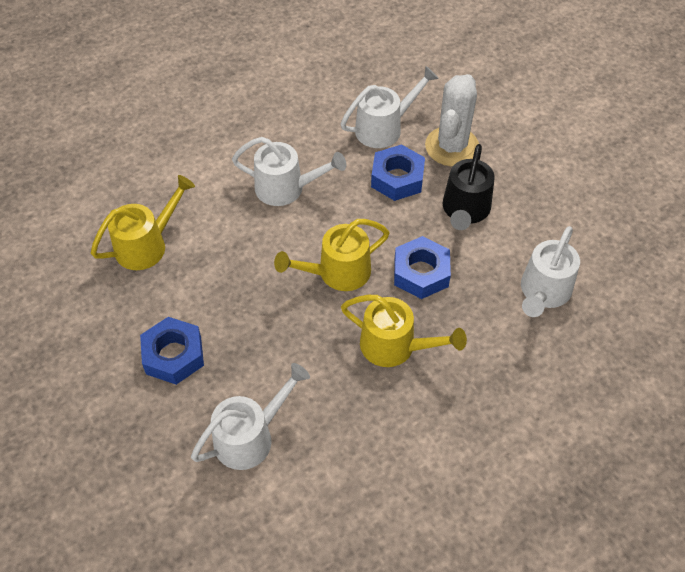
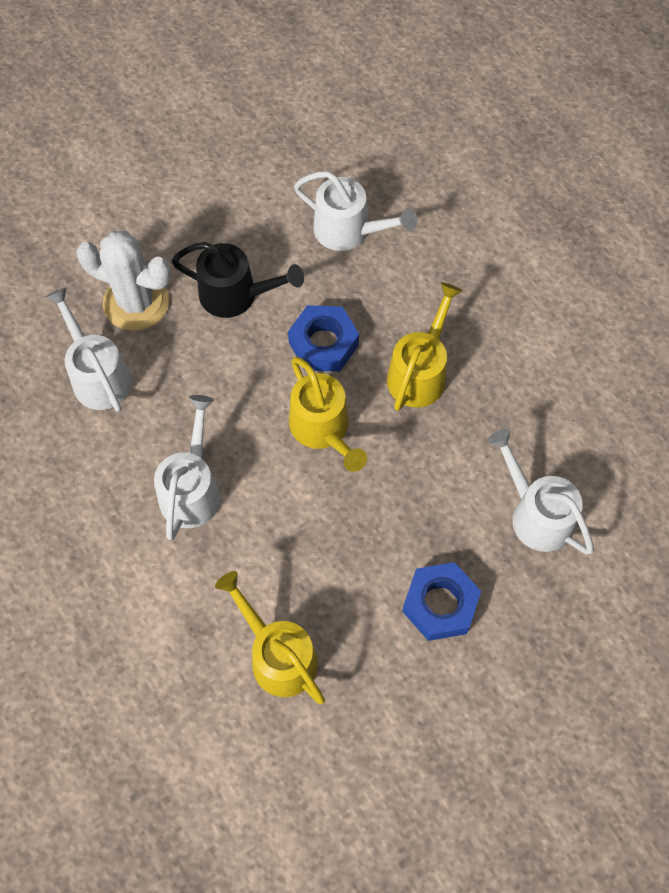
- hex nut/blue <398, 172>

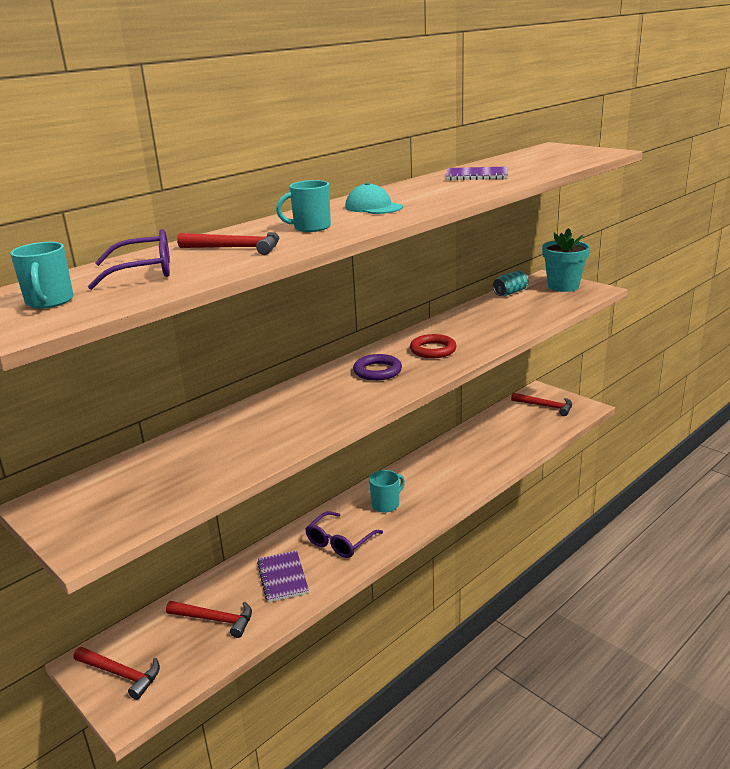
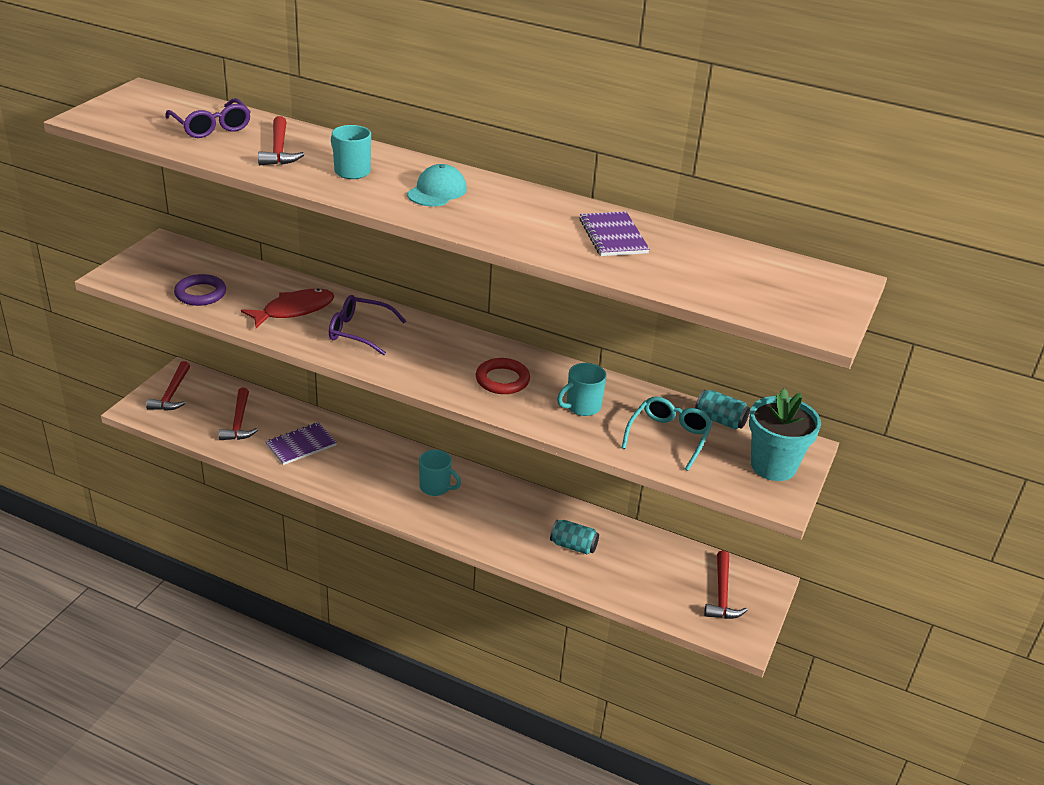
~ tea mug/teal <41, 275> to <582, 389>
~ glasses/royal purple <344, 534> to <367, 325>
~ hoop/royal purple <377, 367> to <200, 290>
+ fish/crimson <287, 308>
+ tin/teal <574, 537>
+ glasses/teal <667, 433>

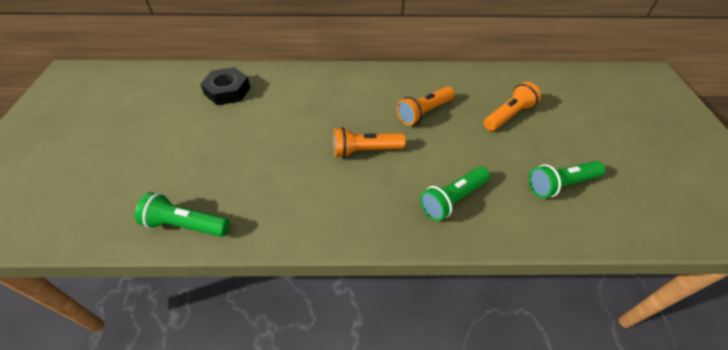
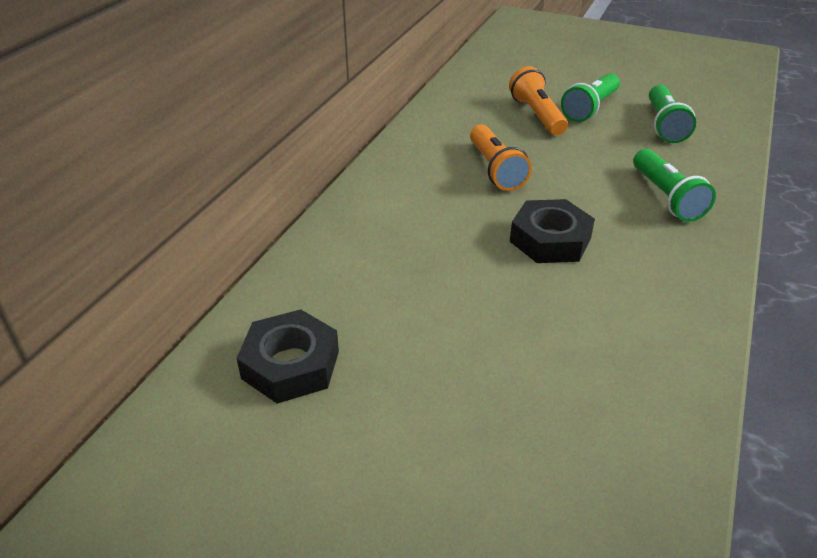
~ flashlight/leaf-green <182, 214> to <590, 97>
~ flashlight/orange-coloured <369, 142> to hex nut/black <552, 231>

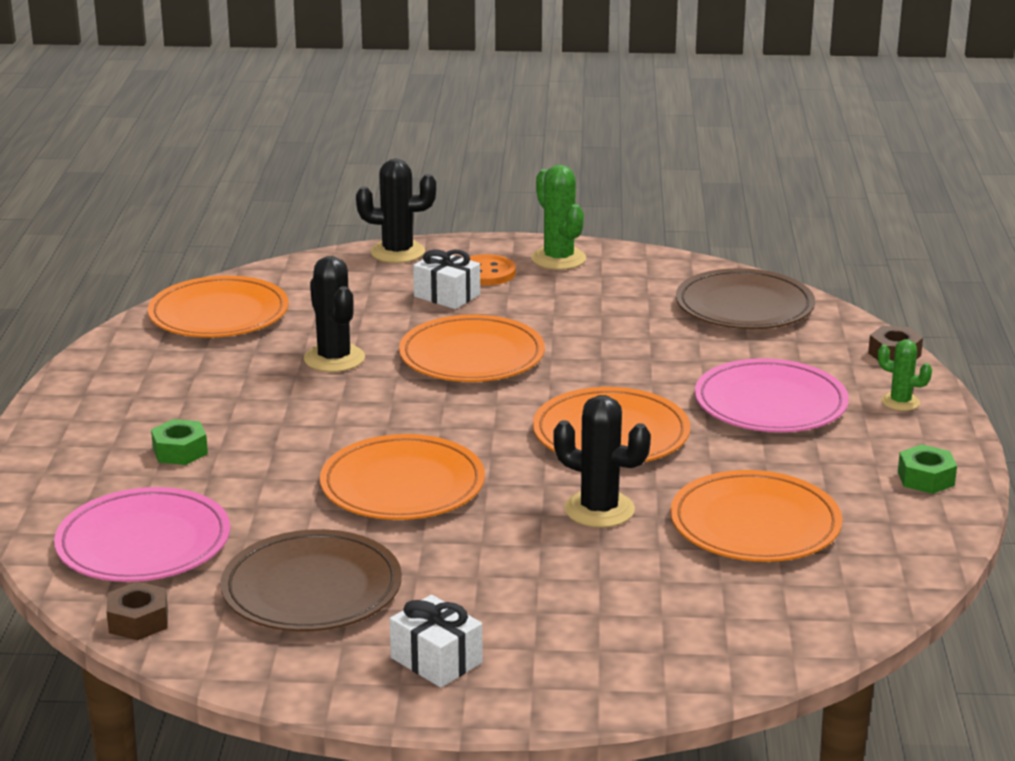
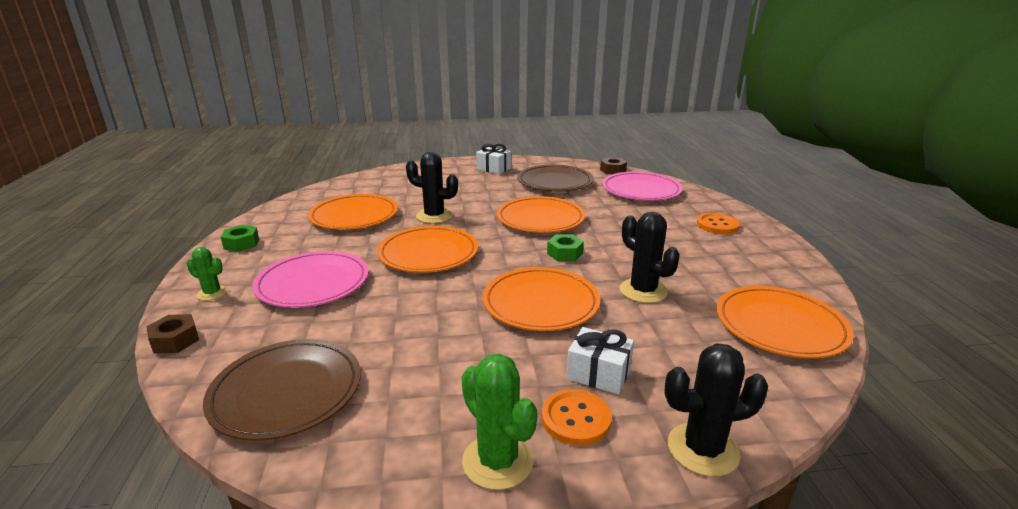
~ hex nut/leaf-green <179, 442> to <565, 248>
+ sewing button/orange-coloured <718, 223>

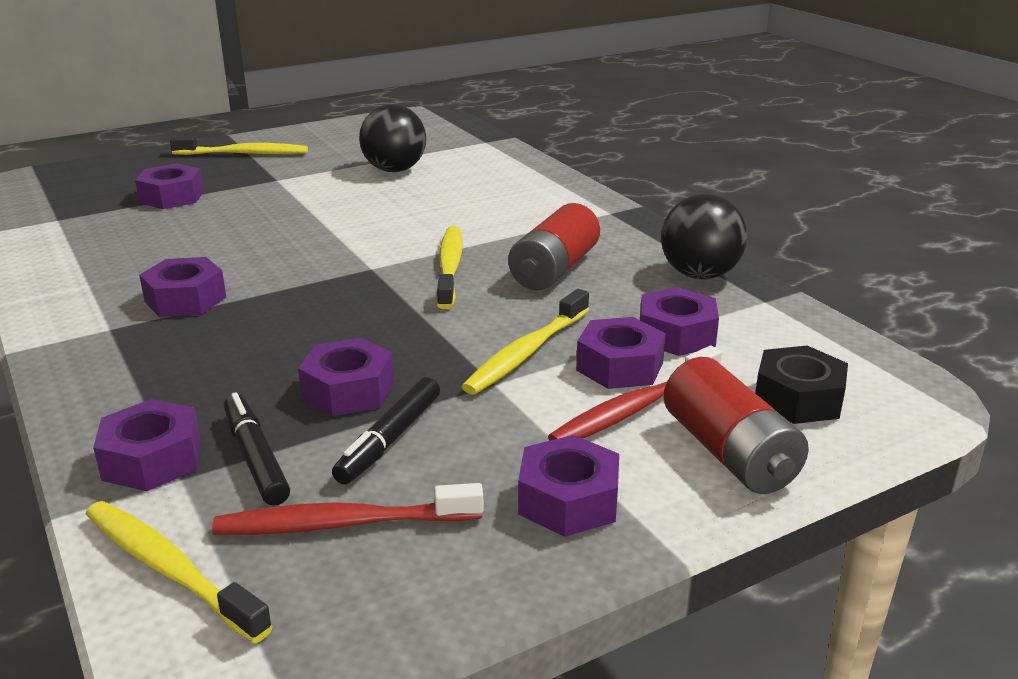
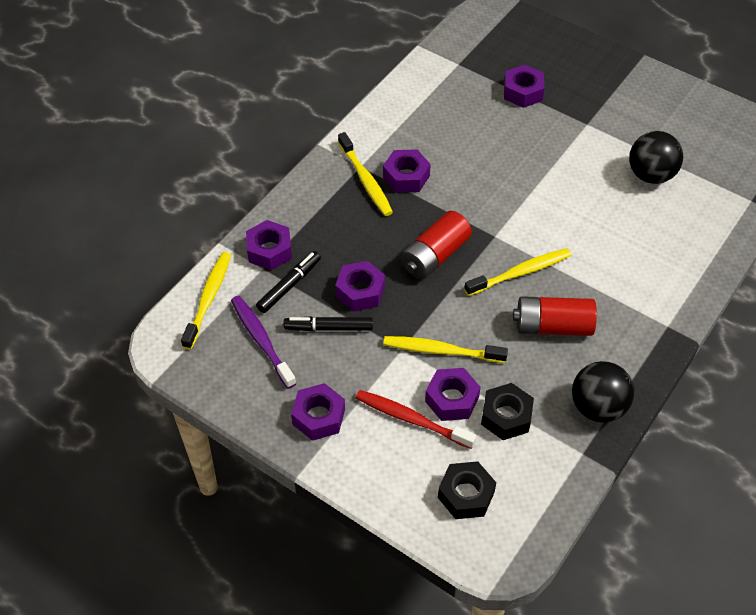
~ dental brush/bright yellow <239, 145> to <365, 174>
~ dental brush/crimson <348, 509> to dental brush/royal purple <263, 342>
~ hex nut/royal purple <679, 321> to hex nut/black <507, 411>
~ battery/crimson <736, 425> to <436, 245>

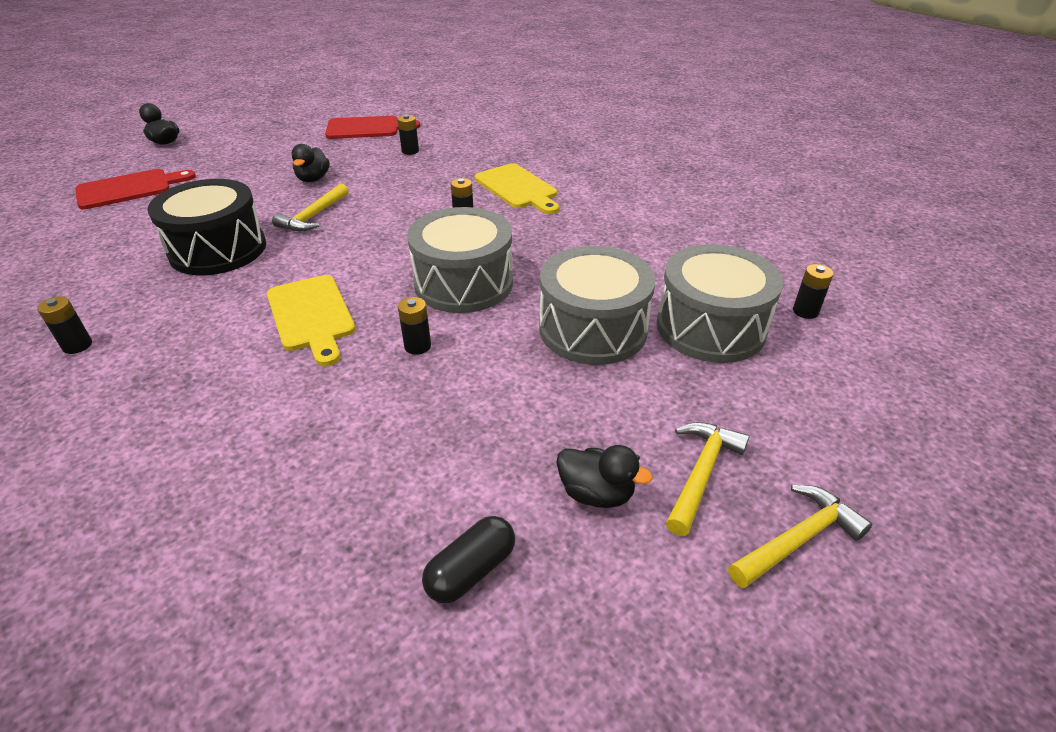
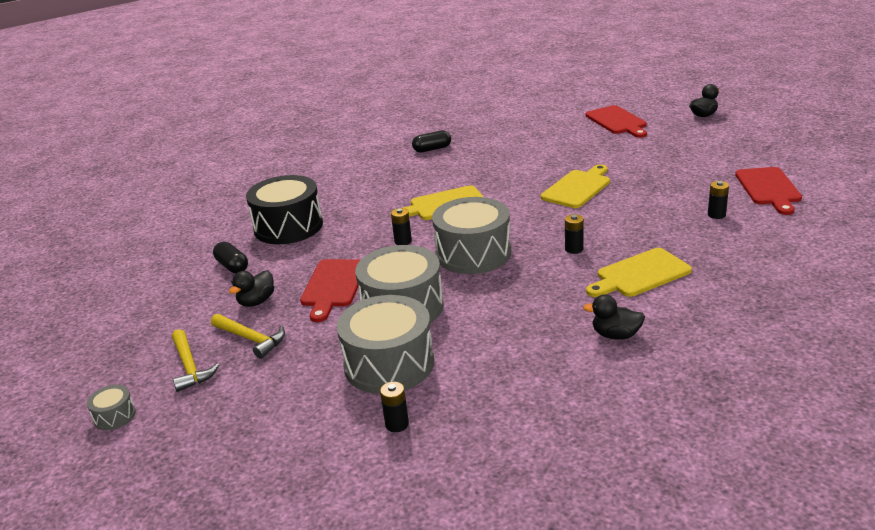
~ battery/black <64, 325> to pill/black <431, 141>
~ toy drum/black <206, 227> to <284, 209>
~ hammer/bright yellow <310, 207> to bread board/bright yellow <575, 186>
~ toy duck/black <310, 163> to <614, 317>
+ toy drum/grey <111, 407>
+ bread board/crimson <330, 290>

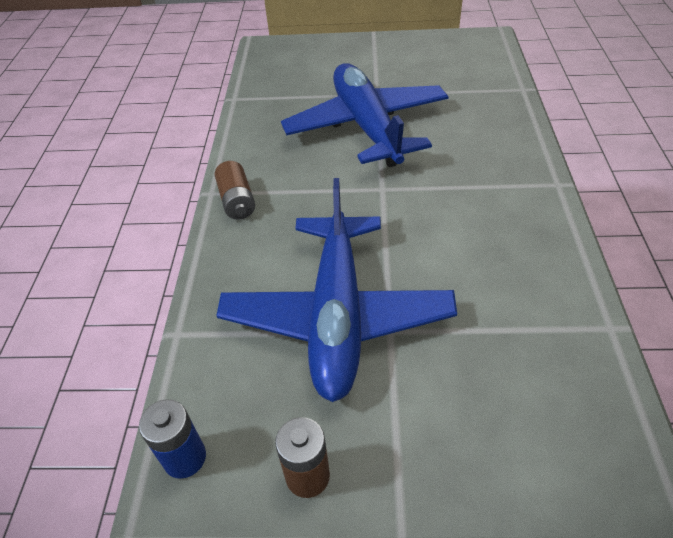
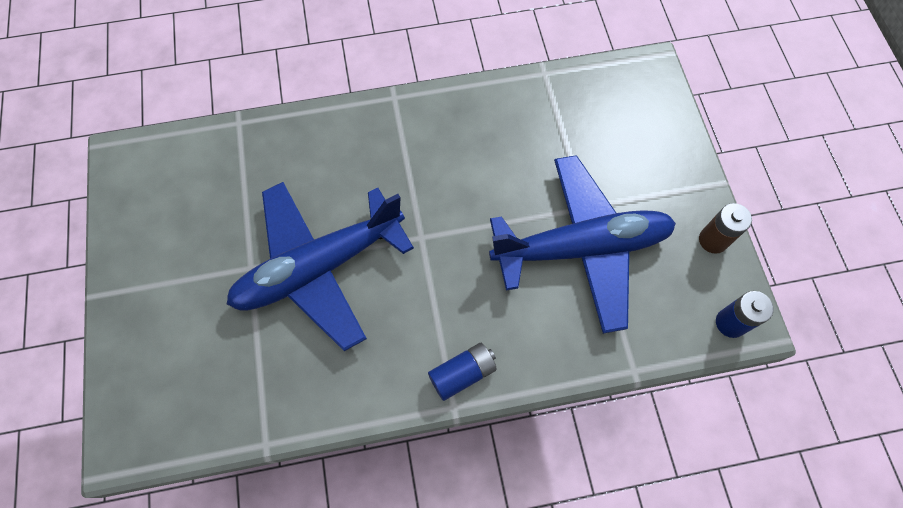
~ battery/dark brown <235, 190> to battery/blue <462, 372>

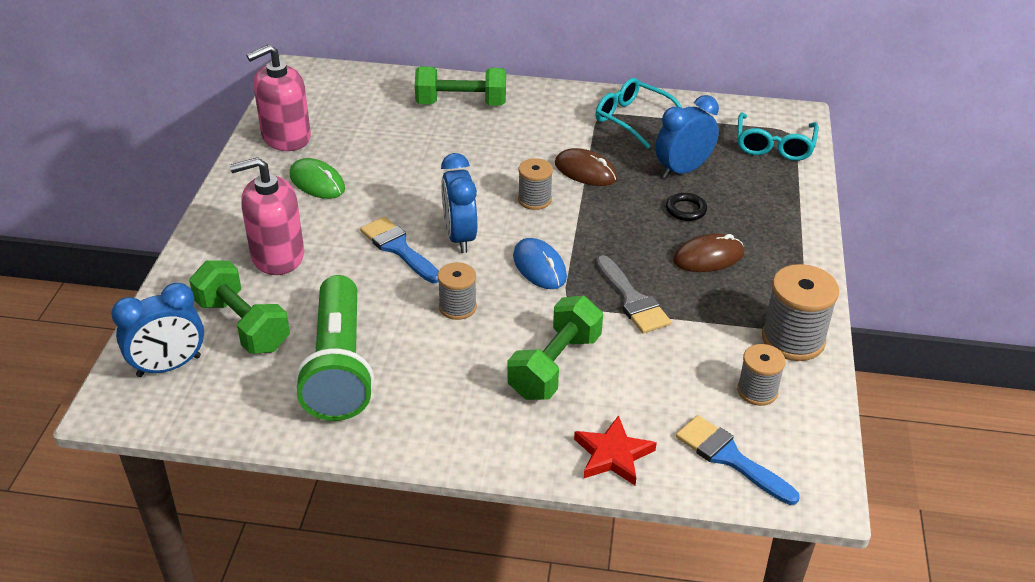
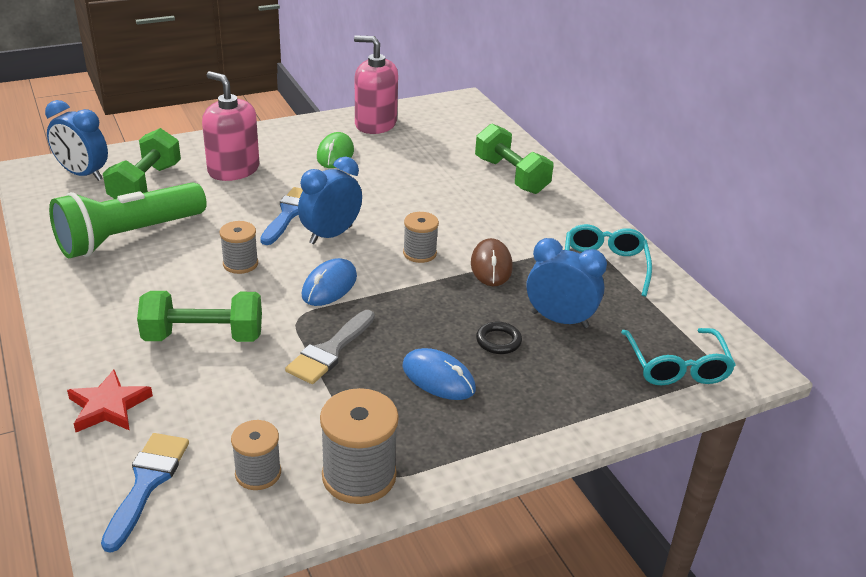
~ computer mouse/dark brown <708, 253> to computer mouse/blue <439, 374>
~ glasses/teal <778, 136> = <678, 356> 75 degrees counterclockwise

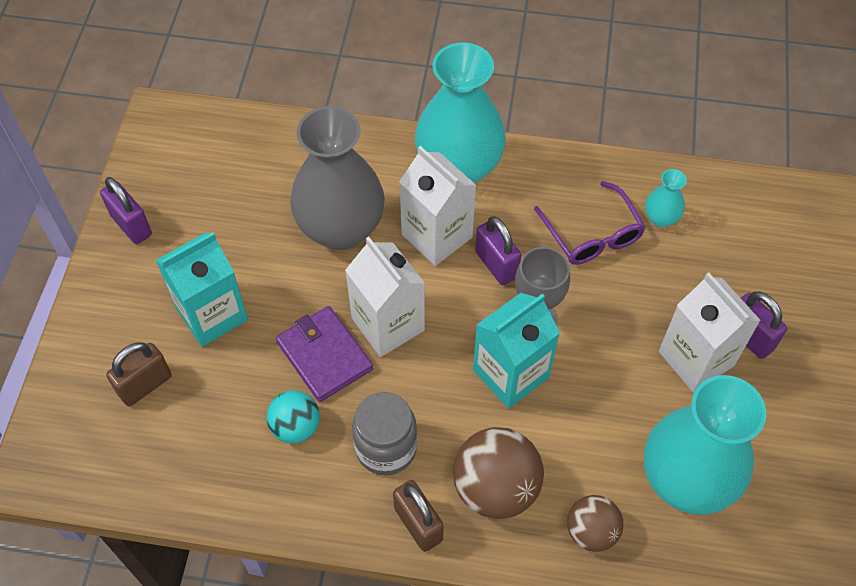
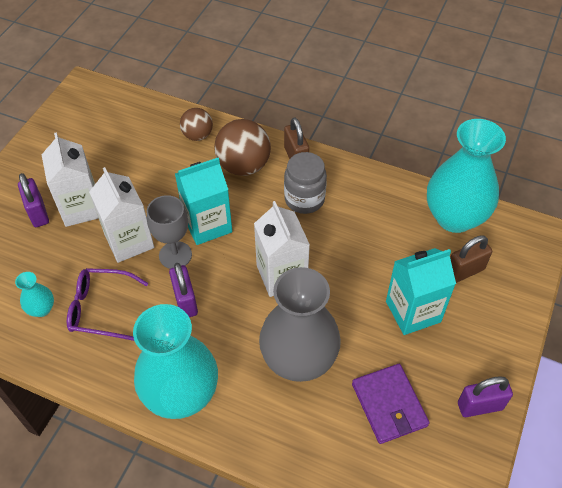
~ lock/royal purple <126, 210> = <485, 396> 75 degrees counterclockwise
- ball/teal <293, 416>
~ billfold/royal purple <324, 354> to <390, 404>
~ carton/pure white <438, 206> to <121, 215>
~ glasses/royal purple <589, 223> = <107, 304> 75 degrees counterclockwise
~ tall vase/teal <705, 445> to <466, 176>

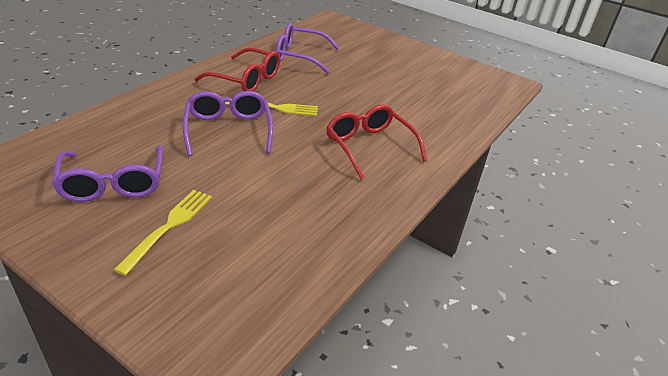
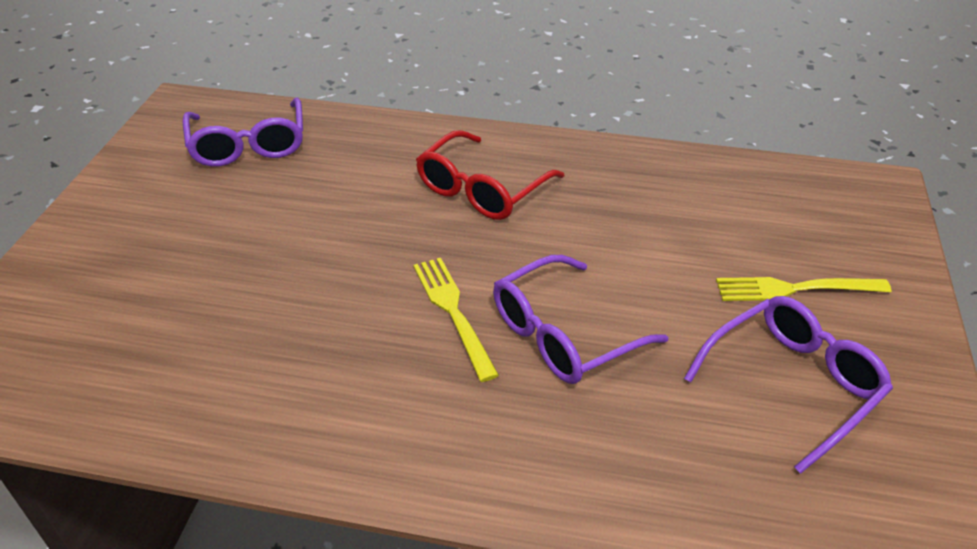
- glasses/crimson <237, 69>
~ glasses/royal purple <307, 48> to <243, 132>

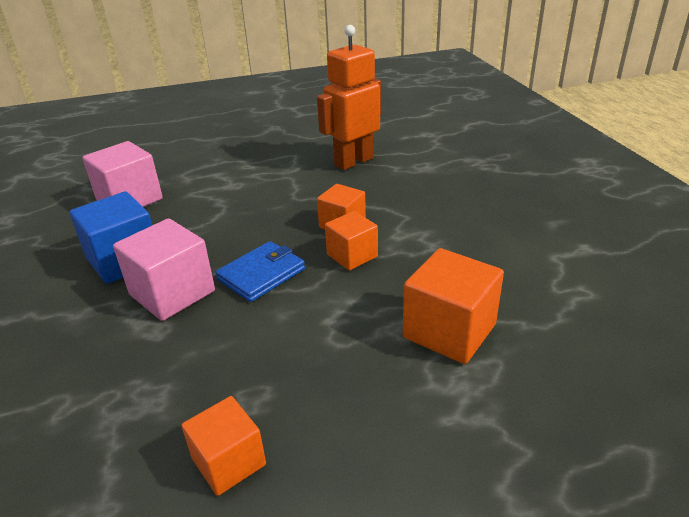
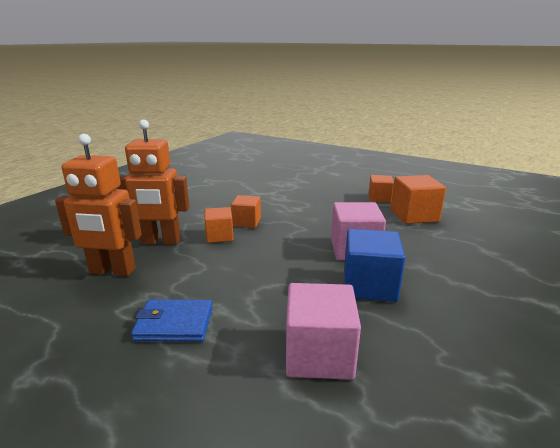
~ billfold/blue <260, 271> to <172, 320>
~ solid cube/orange-coloured <453, 306> to <418, 199>
+ robot figure/orange-coloured <153, 182>

